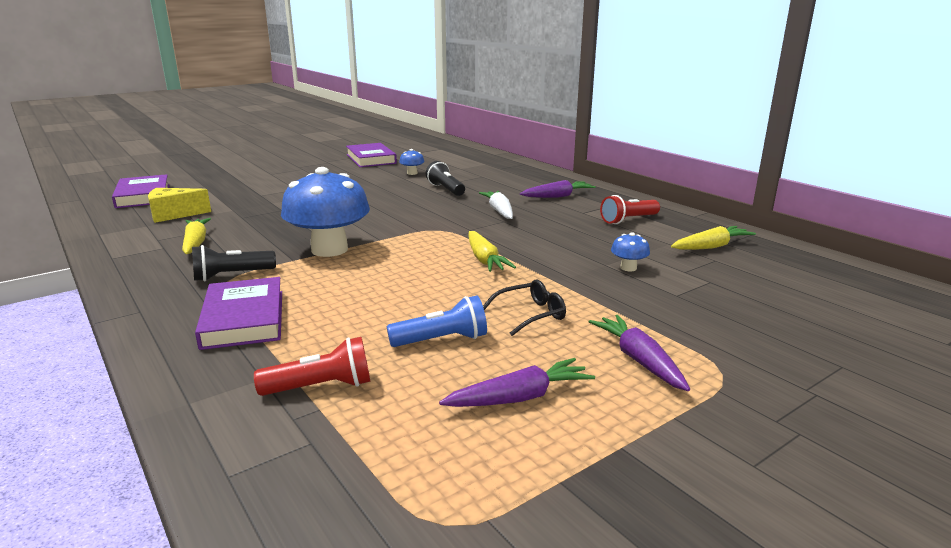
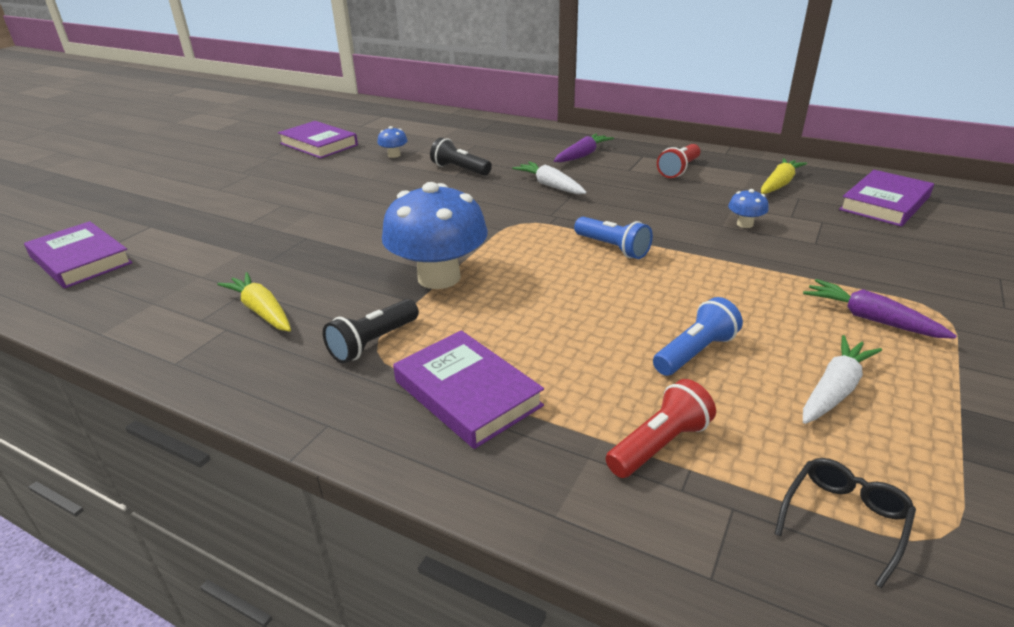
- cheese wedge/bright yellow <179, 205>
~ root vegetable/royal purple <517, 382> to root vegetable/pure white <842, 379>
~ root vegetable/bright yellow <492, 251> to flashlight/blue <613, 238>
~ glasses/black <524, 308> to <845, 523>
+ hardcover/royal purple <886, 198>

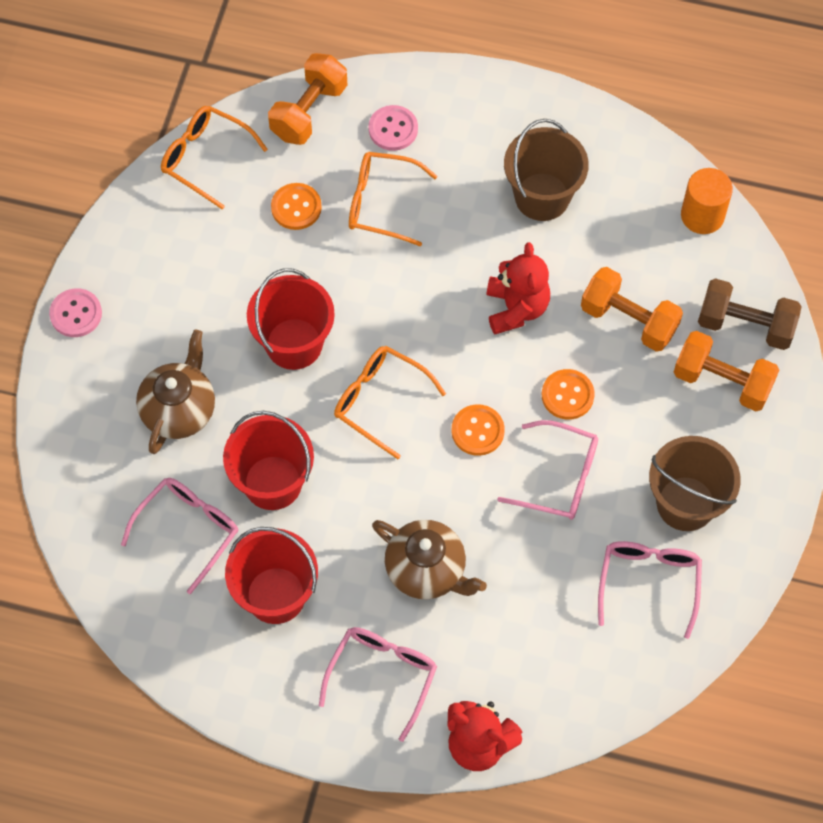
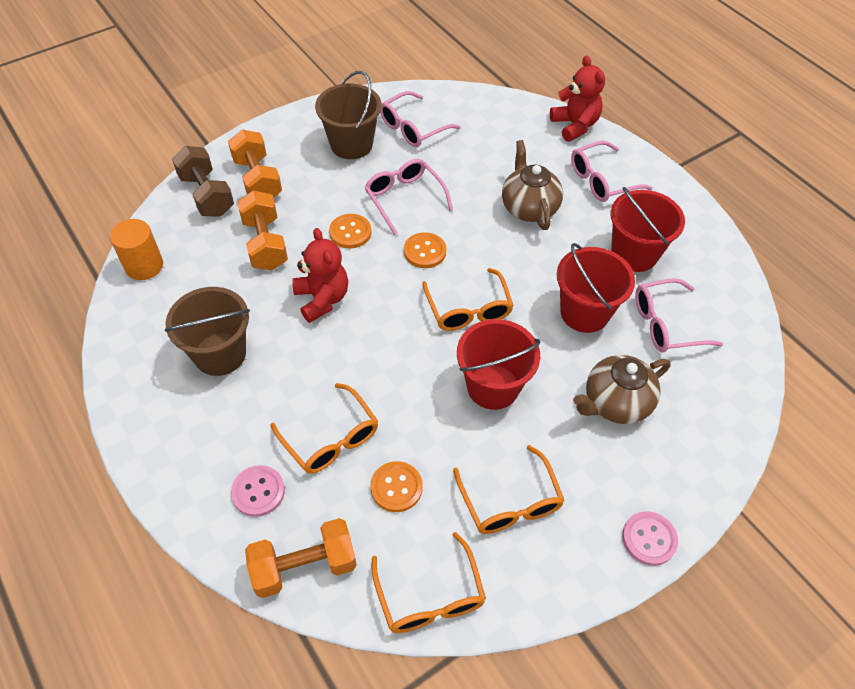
~ stuffed bear/crimson <518, 288> = <320, 275> 120 degrees clockwise
+ glasses/orange-coloured <509, 489>

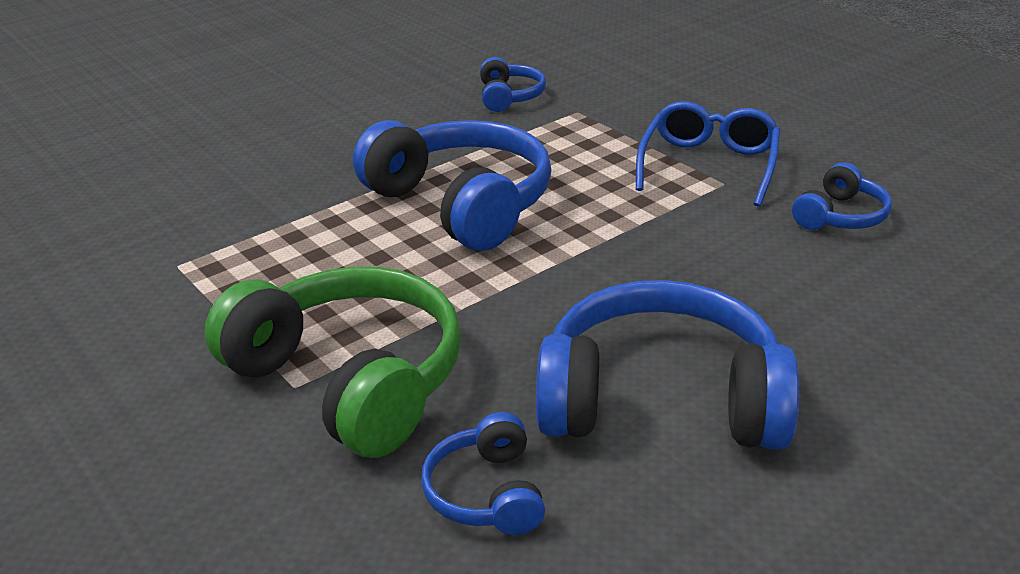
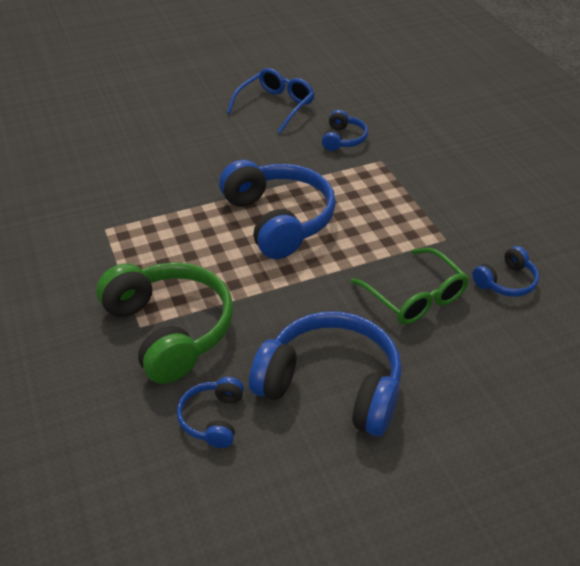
~ glasses/blue <708, 154> to <271, 100>
+ glasses/leaf-green <409, 286>

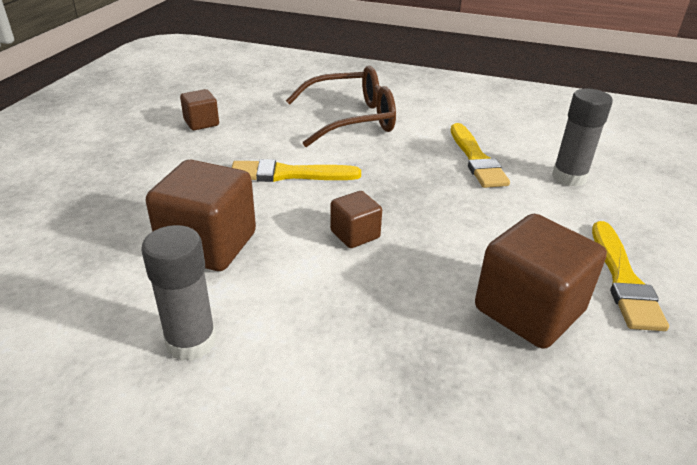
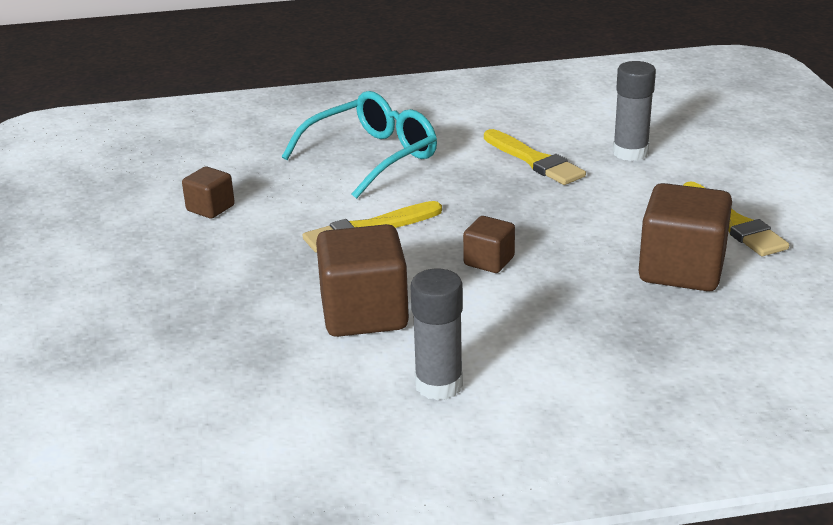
~ glasses/dark brown <341, 106> to glasses/teal <359, 145>

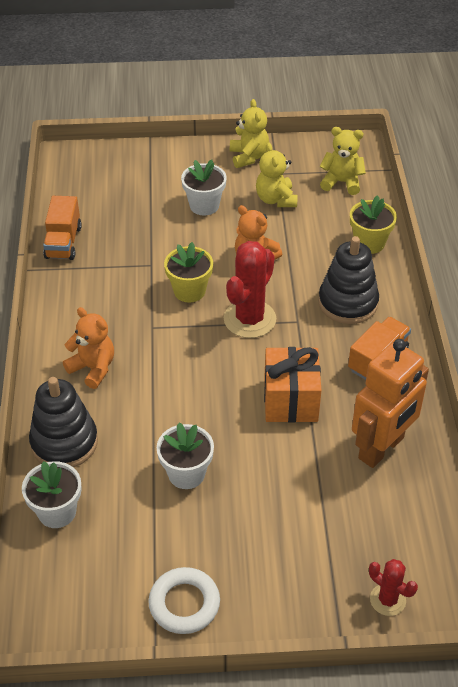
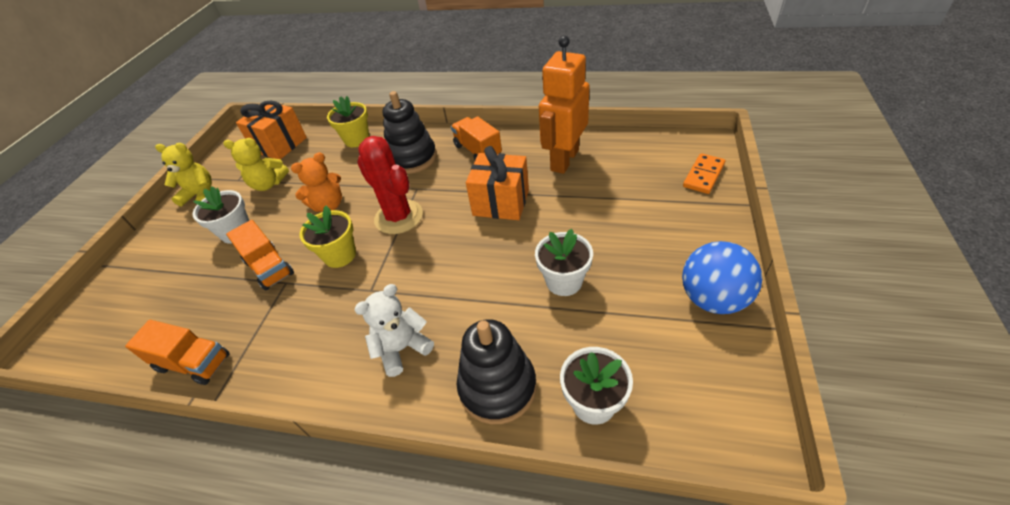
~ stuffed bear/orange-coloured <88, 348> to stuffed bear/pure white <394, 330>
~ hoop/pure white <184, 600> to ball/blue <722, 277>
~ stuffed bear/bright yellow <343, 161> to gift/orange-coloured <271, 130>
~ robot figure/orange-coloured <390, 403> = <564, 105> 120 degrees counterclockwise
~ cactus/crimson <393, 587> to domino tile/orange-coloured <704, 173>
+ truck/orange-coloured <260, 255>

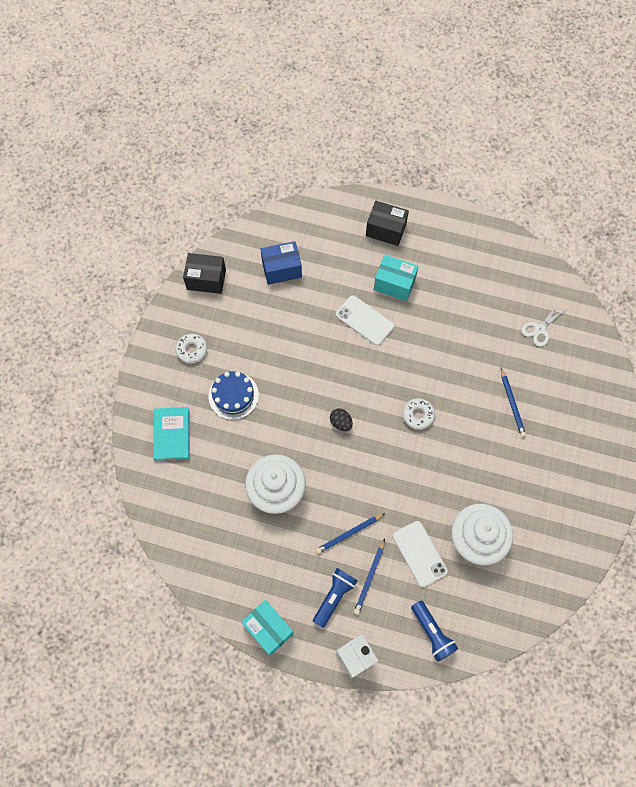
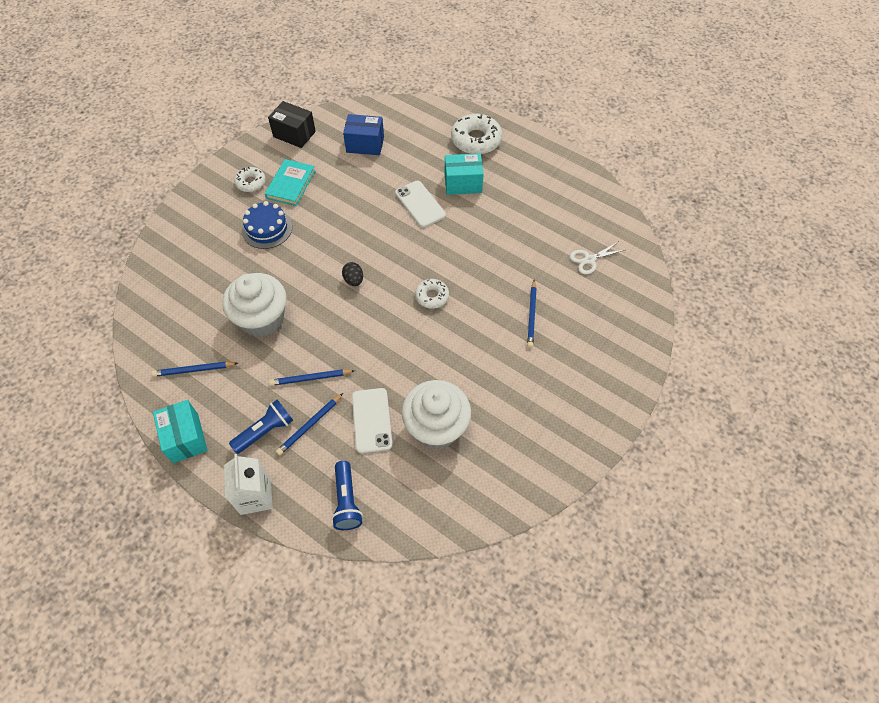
~ hardcover/teal <171, 434> to <290, 182>
~ box/black <387, 223> to donut/pure white <476, 134>
~ box/teal <396, 278> = <464, 174> 45 degrees counterclockwise
+ pencil/blue <195, 369>

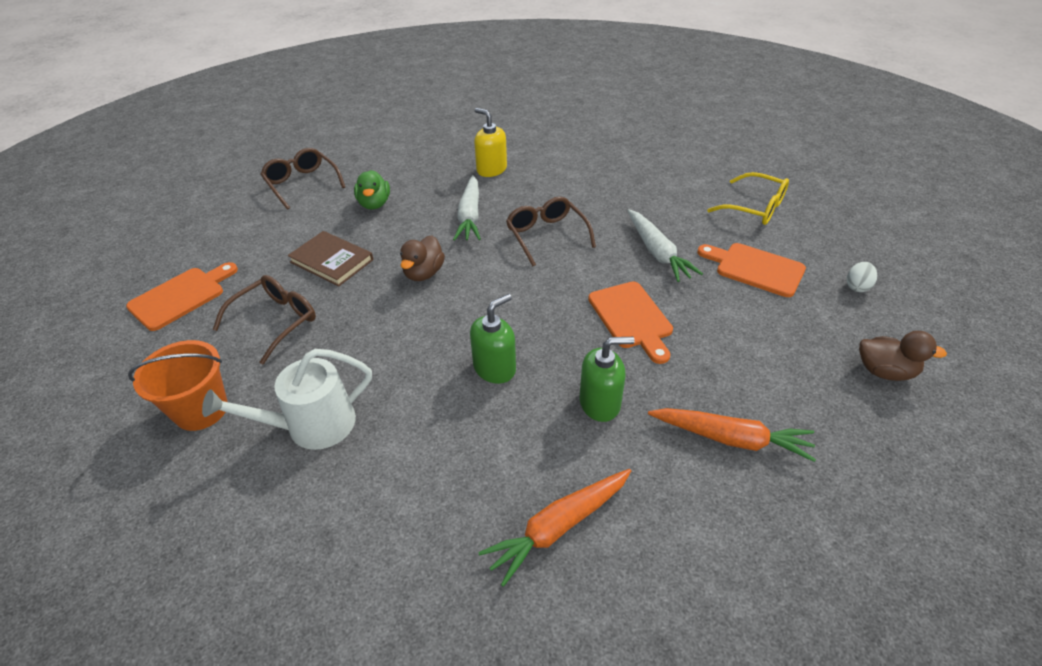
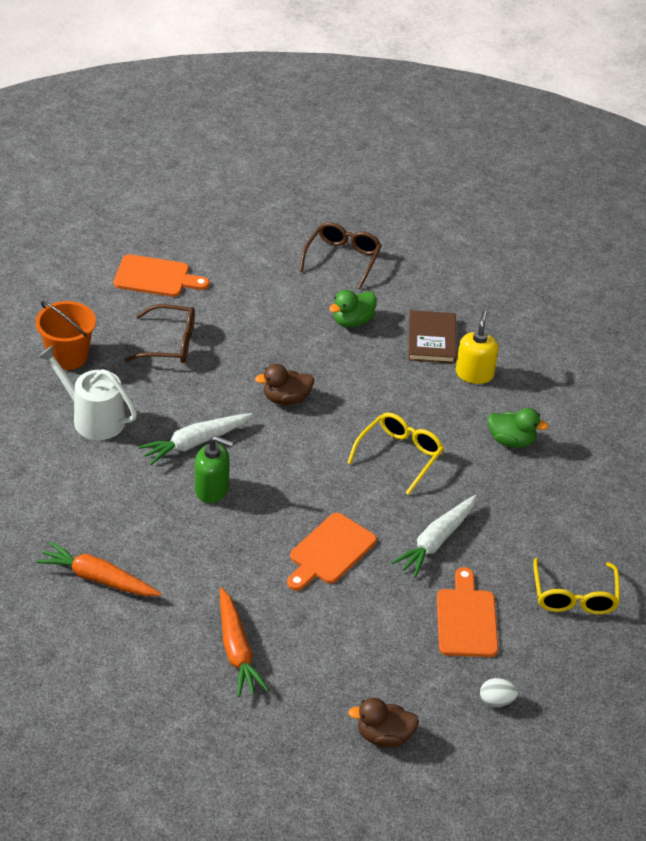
~ hardcover/dark brown <330, 259> to <432, 337>
~ root vegetable/pure white <467, 208> to <195, 439>
~ glasses/dark brown <551, 231> to glasses/bright yellow <395, 453>
- pump bottle/leaf-green <607, 379>
~ toy duck/dark brown <903, 356> = <383, 722> 105 degrees clockwise
+ toy duck/leaf-green <518, 428>

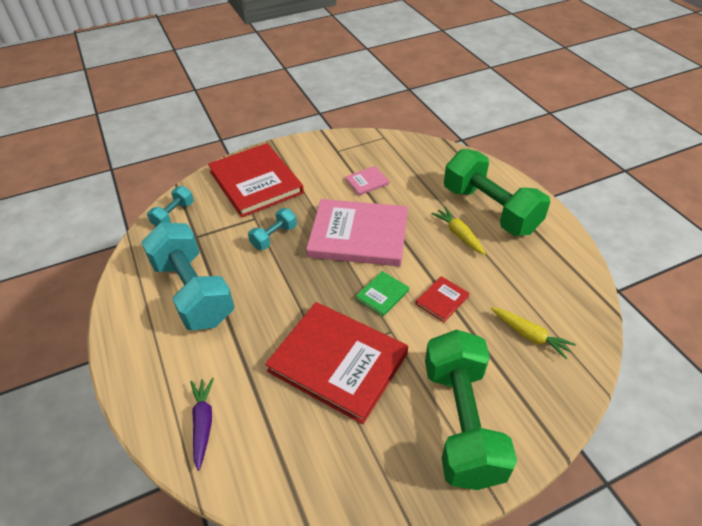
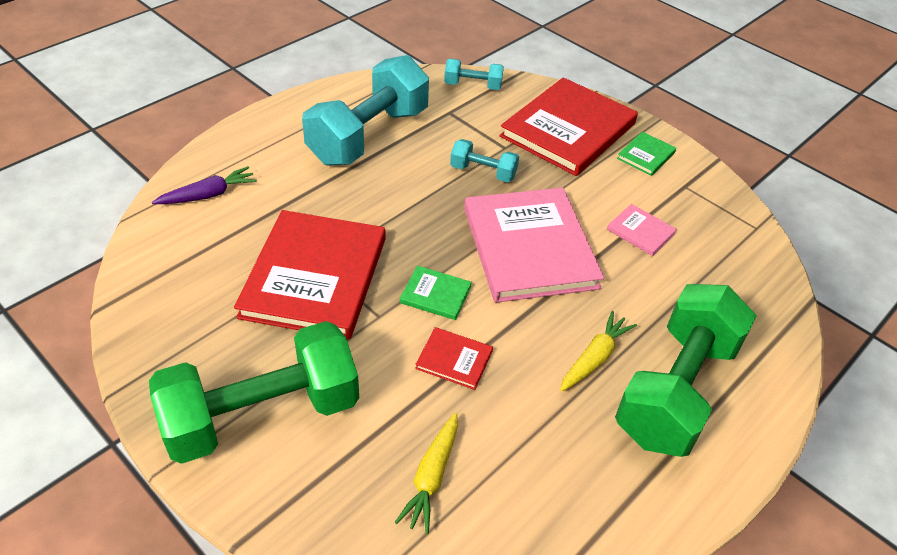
+ hardcover/leaf-green <646, 154>

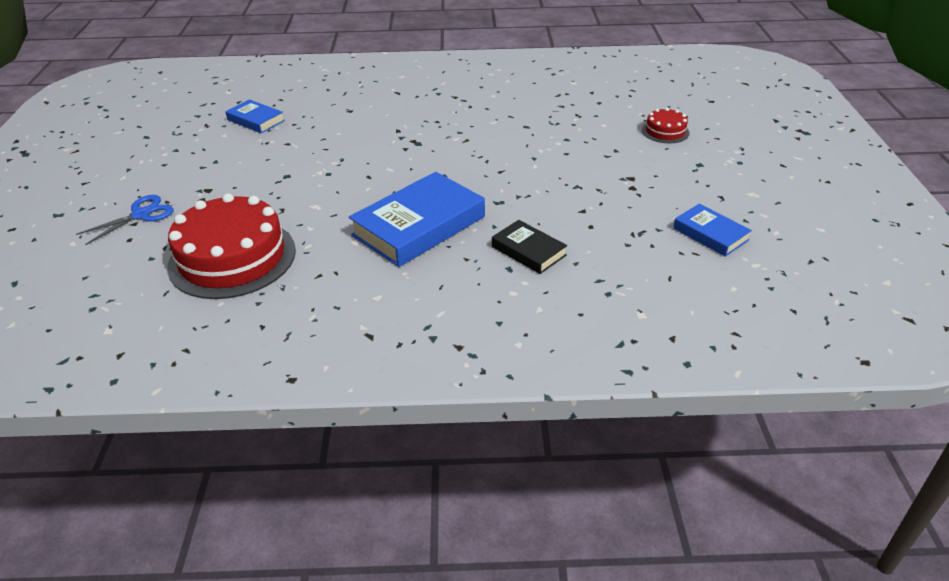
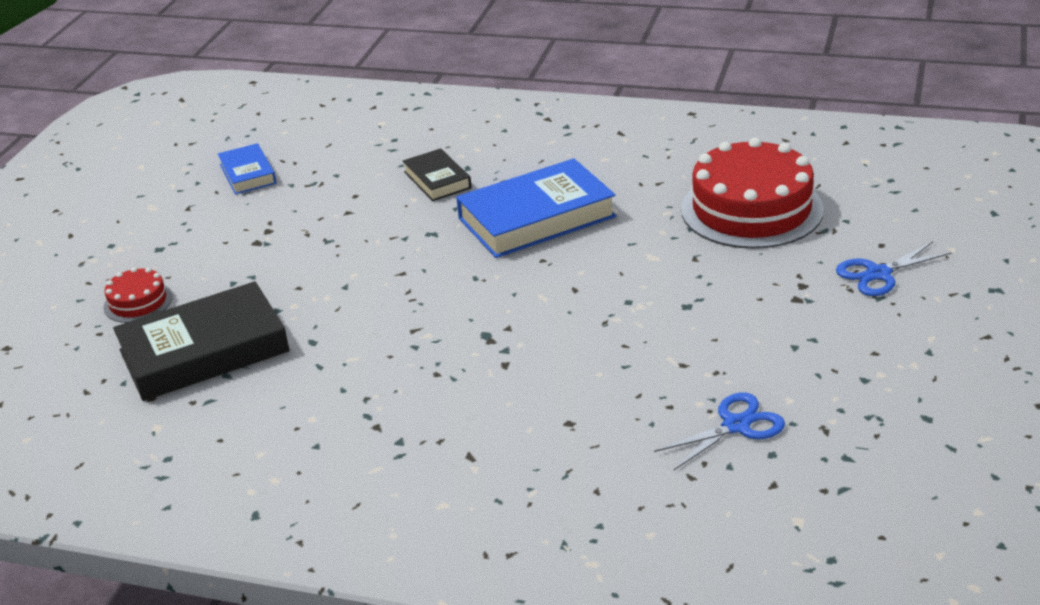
~ hardcover/blue <255, 116> to pair of scissors/blue <719, 431>
+ hardcover/black <201, 341>

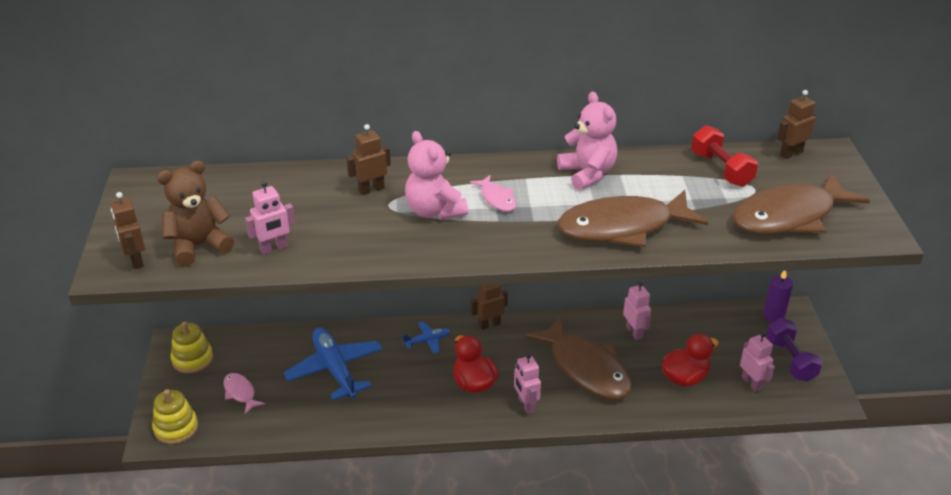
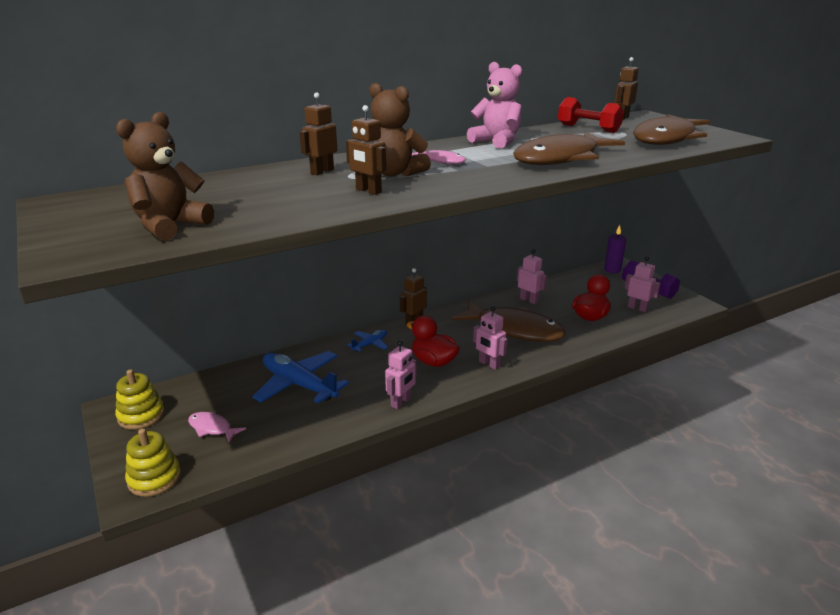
~ robot figure/dark brown <128, 230> to <366, 150>
~ robot figure/rosy <270, 218> to <401, 374>
~ stuffed bear/rosy <436, 175> to stuffed bear/dark brown <400, 129>

